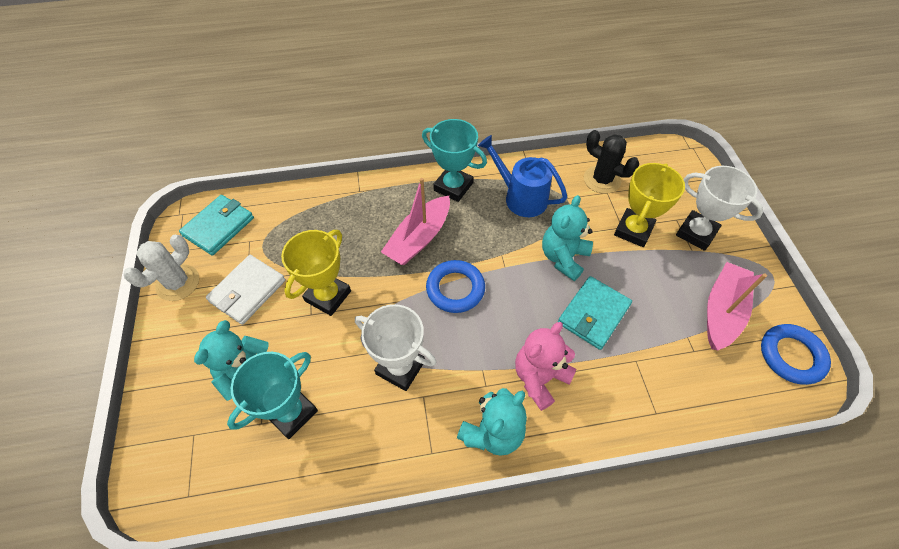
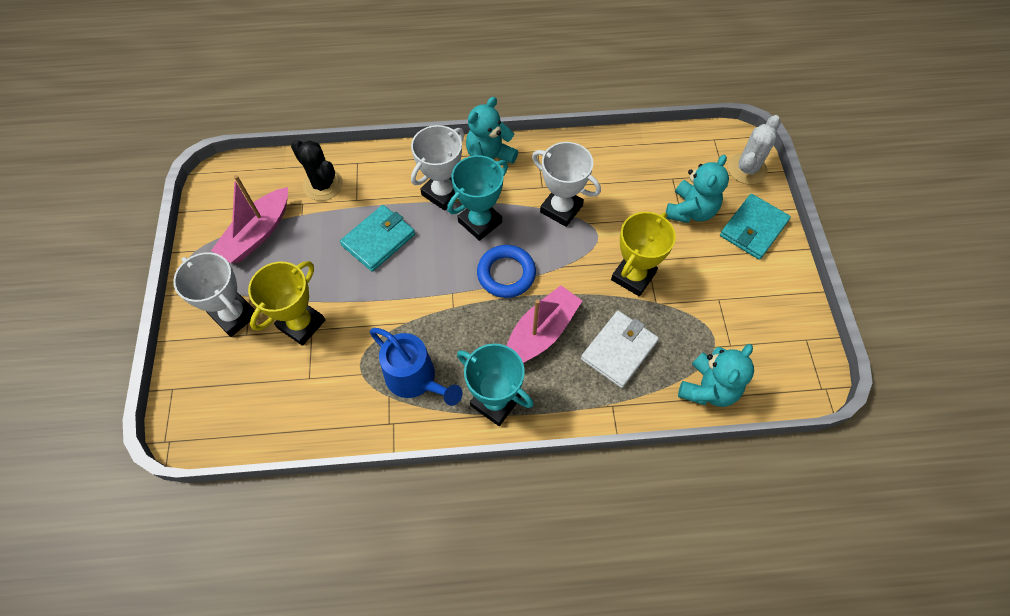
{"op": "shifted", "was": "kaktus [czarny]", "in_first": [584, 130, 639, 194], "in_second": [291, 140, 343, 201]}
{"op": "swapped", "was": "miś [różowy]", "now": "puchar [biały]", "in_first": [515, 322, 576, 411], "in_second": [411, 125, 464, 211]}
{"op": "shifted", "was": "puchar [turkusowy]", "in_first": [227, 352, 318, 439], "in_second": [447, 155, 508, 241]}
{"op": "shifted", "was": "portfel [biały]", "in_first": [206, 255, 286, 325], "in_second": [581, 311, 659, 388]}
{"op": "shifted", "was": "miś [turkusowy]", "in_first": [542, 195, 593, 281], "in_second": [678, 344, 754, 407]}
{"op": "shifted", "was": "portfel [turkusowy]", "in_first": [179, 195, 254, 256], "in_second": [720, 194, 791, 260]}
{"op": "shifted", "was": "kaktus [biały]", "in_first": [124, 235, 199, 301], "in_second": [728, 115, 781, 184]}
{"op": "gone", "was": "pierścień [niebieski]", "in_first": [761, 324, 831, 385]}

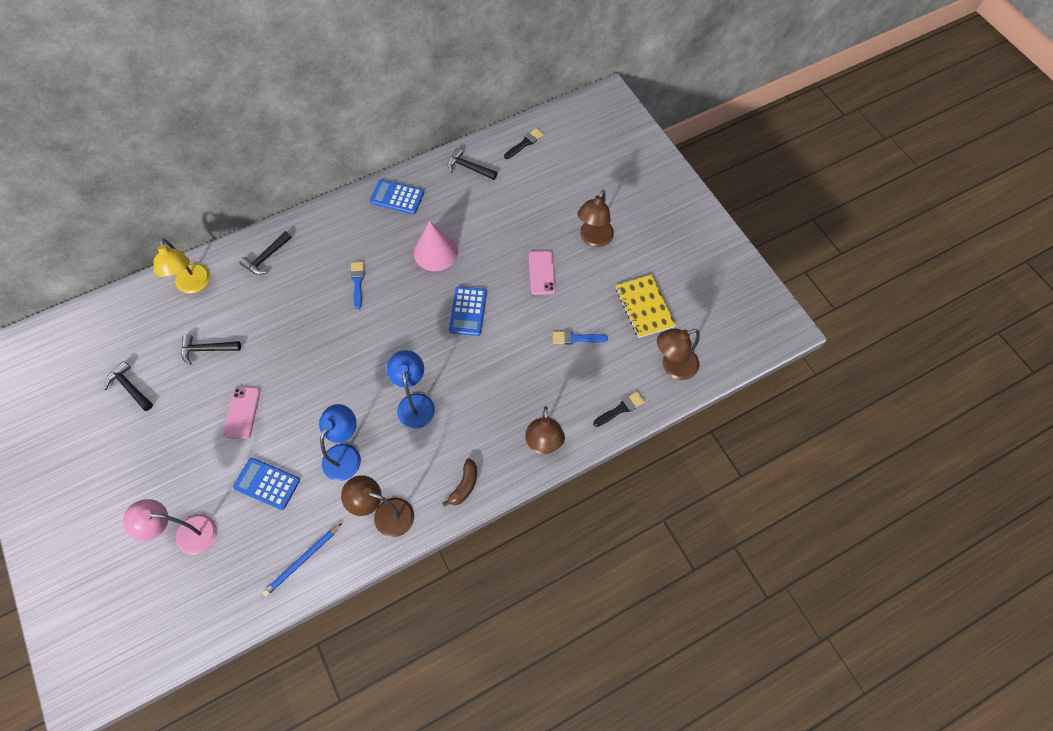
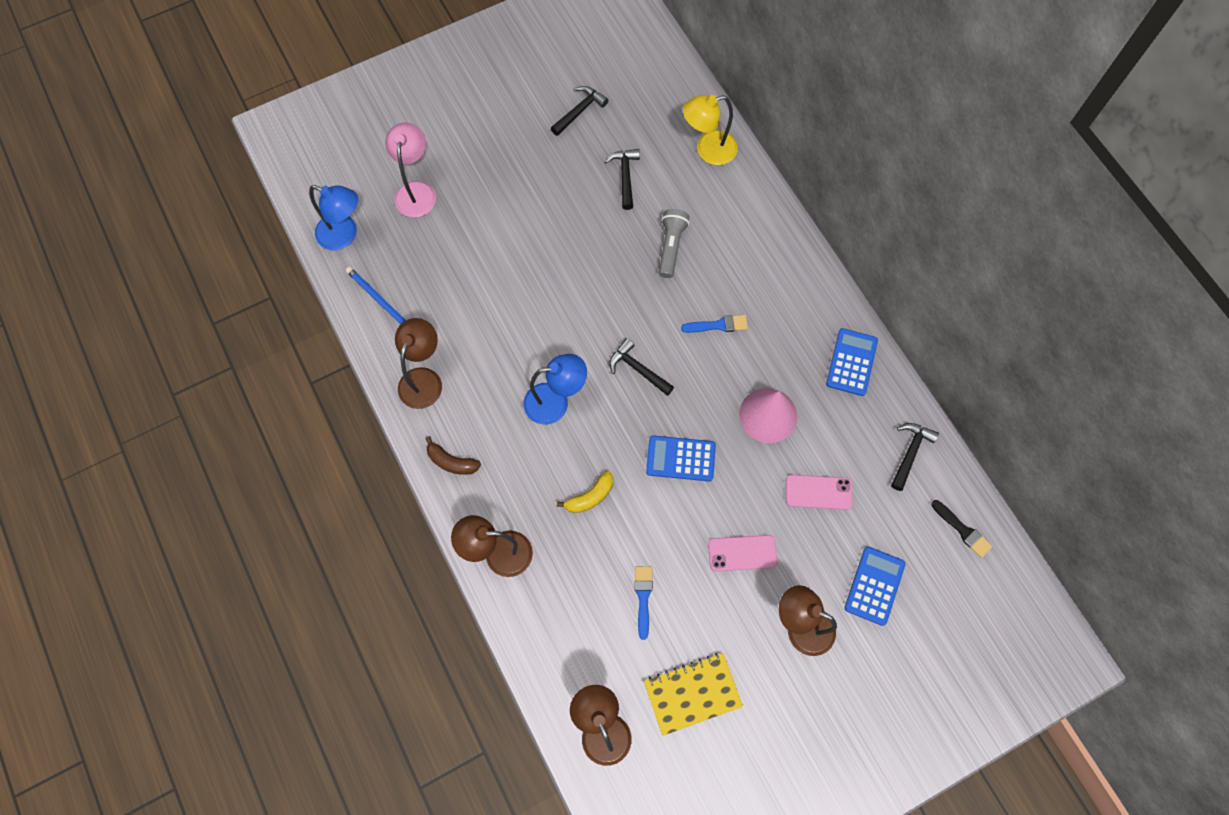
{"op": "shifted", "was": "lampka [niebieski]", "in_first": [319, 404, 361, 481], "in_second": [309, 185, 358, 250]}
{"op": "new", "now": "banan [żółty]", "in_second": [557, 471, 613, 513]}
{"op": "shifted", "was": "młotek [czarny]", "in_first": [239, 231, 292, 275], "in_second": [610, 338, 674, 396]}
{"op": "new", "now": "latarka [szary]", "in_second": [659, 209, 689, 278]}
{"op": "shifted", "was": "telefon [różowy]", "in_first": [223, 387, 260, 439], "in_second": [786, 475, 852, 510]}
{"op": "shifted", "was": "kalkulator [niebieski]", "in_first": [233, 458, 300, 510], "in_second": [845, 547, 906, 626]}
{"op": "gone", "was": "pędzel [czarny]", "in_first": [593, 391, 645, 427]}

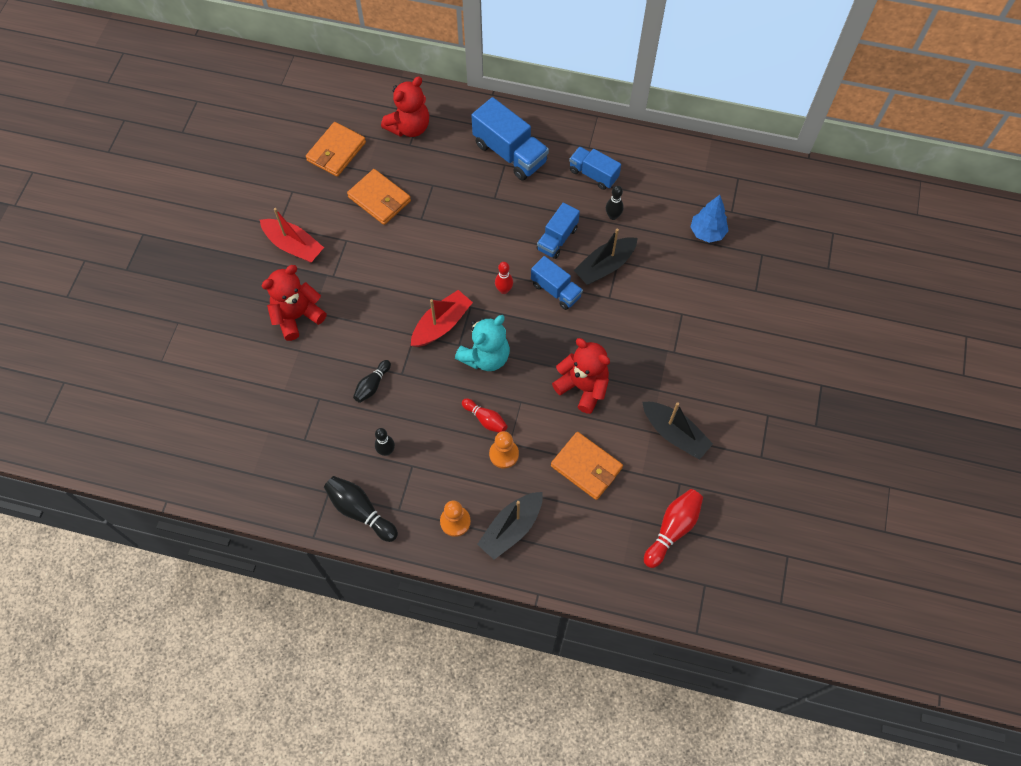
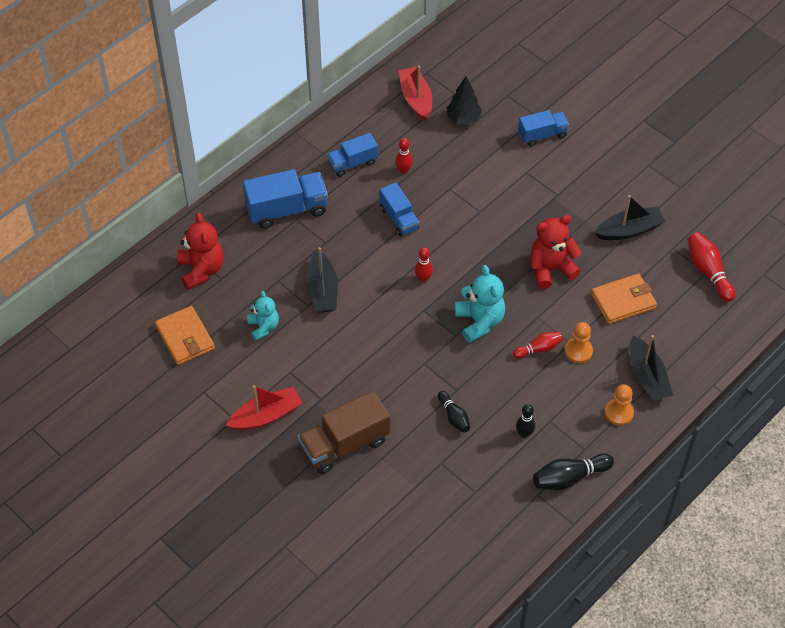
{"op": "swapped", "was": "portfel [pomarańczowy]", "now": "miś [turkusowy]", "in_first": [347, 169, 411, 225], "in_second": [248, 291, 279, 341]}
{"op": "swapped", "was": "miś [czerwony]", "now": "ciężarówka [brązowy]", "in_first": [261, 265, 327, 341], "in_second": [298, 391, 390, 474]}
{"op": "shifted", "was": "łódka [czarny]", "in_first": [574, 229, 638, 285], "in_second": [307, 247, 338, 313]}
{"op": "repainted", "was": "kręgiel [czarny]", "now": "kręgiel [czerwony]", "in_first": [606, 186, 624, 220], "in_second": [395, 138, 413, 174]}
{"op": "shifted", "was": "łódka [czerwony]", "in_first": [411, 290, 473, 347], "in_second": [398, 66, 432, 121]}
{"op": "repainted", "was": "drzewko [niebieski]", "now": "drzewko [czarny]", "in_first": [690, 195, 729, 243], "in_second": [447, 77, 482, 124]}
{"op": "shifted", "was": "ciężarówka [niebieski]", "in_first": [531, 256, 583, 310], "in_second": [518, 110, 569, 147]}

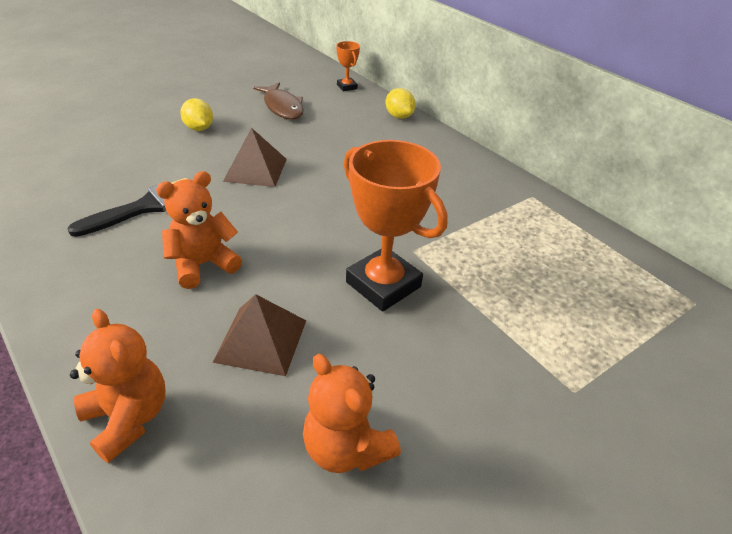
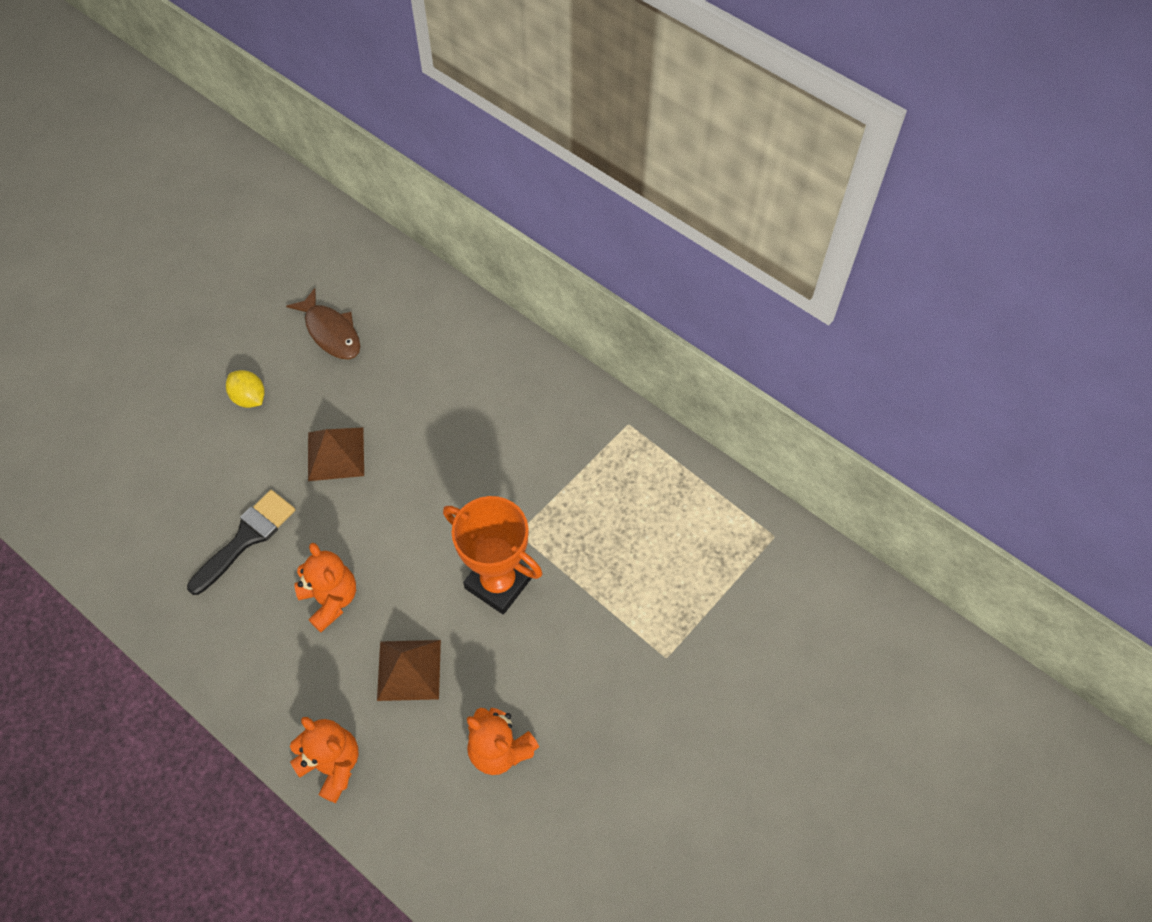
{"op": "rotated", "was": "miś [pomarańczowy]", "in_first": [156, 171, 242, 289], "in_second": [294, 543, 356, 632], "clockwise": 105}
{"op": "gone", "was": "puchar [pomarańczowy]", "in_first": [336, 41, 360, 91]}
{"op": "gone", "was": "cytryna [żółty]", "in_first": [385, 88, 416, 119]}

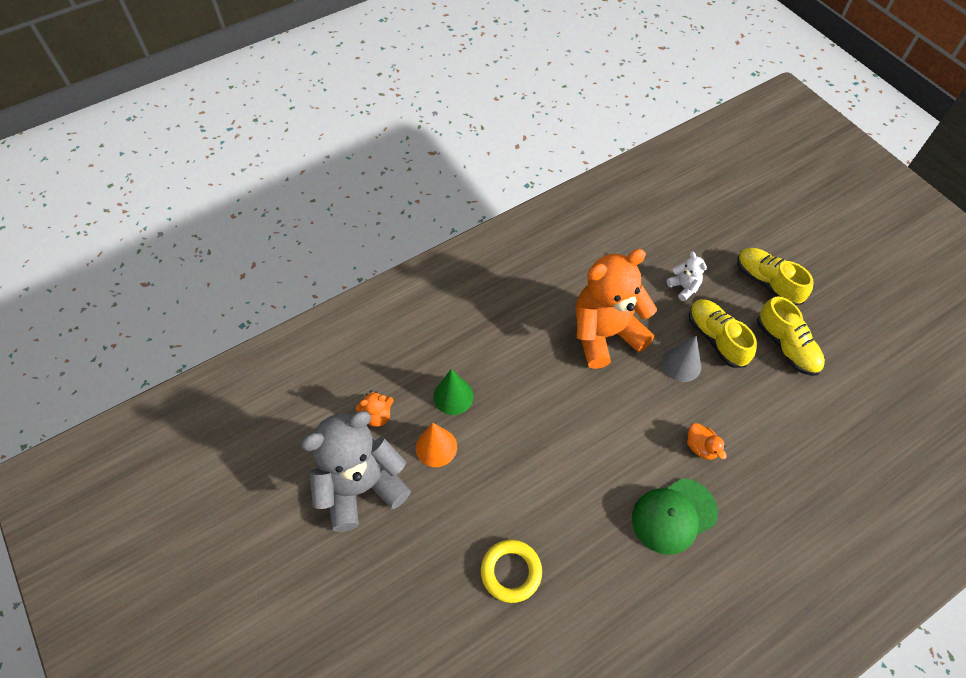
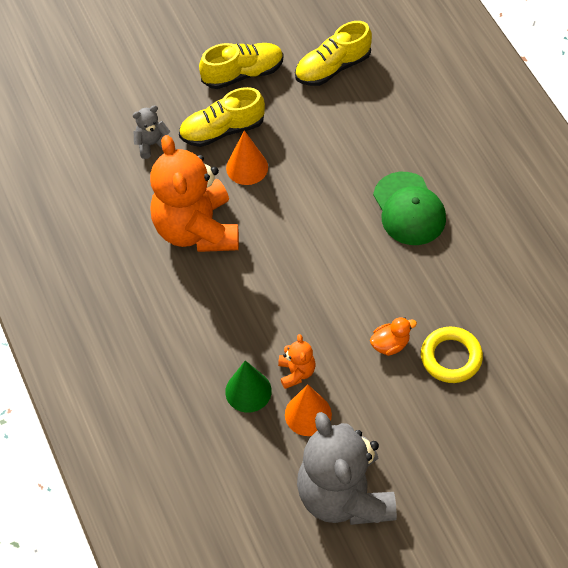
{"op": "repainted", "was": "miś [biały]", "now": "miś [szary]", "in_first": [667, 252, 707, 301], "in_second": [133, 105, 170, 159]}
{"op": "repainted", "was": "stożek [szary]", "now": "stożek [pomarańczowy]", "in_first": [662, 336, 701, 382], "in_second": [226, 130, 268, 185]}
{"op": "shifted", "was": "miś [pomarańczowy]", "in_first": [356, 390, 394, 427], "in_second": [278, 334, 315, 389]}
{"op": "shifted", "was": "but [żółty]", "in_first": [737, 248, 813, 306], "in_second": [295, 21, 372, 86]}
{"op": "shifted", "was": "kaczka [pomarańczowy]", "in_first": [687, 423, 727, 460], "in_second": [370, 317, 417, 356]}

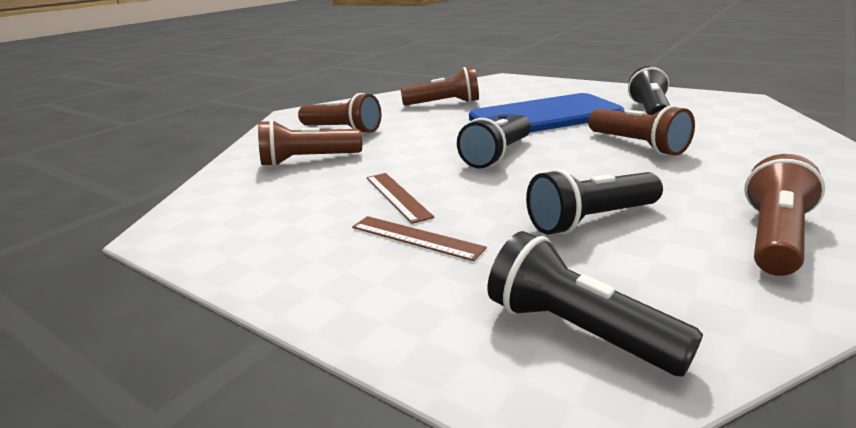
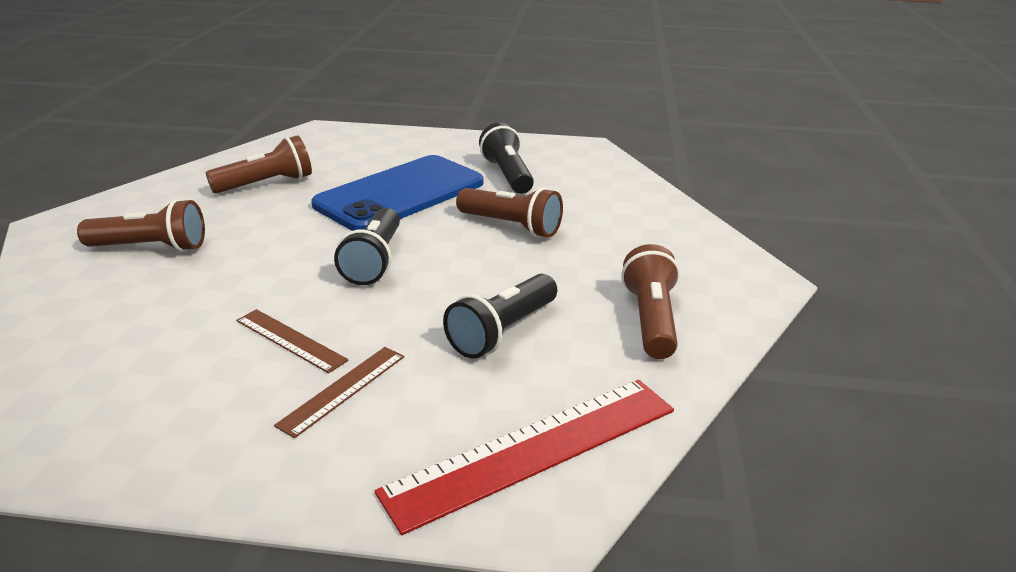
{"op": "rotated", "was": "linijka [brązowy]", "in_first": [352, 216, 487, 261], "in_second": [274, 347, 404, 438], "clockwise": -60}
{"op": "swapped", "was": "latarka [czarny]", "now": "linijka [czerwony]", "in_first": [487, 231, 703, 376], "in_second": [374, 380, 674, 535]}
{"op": "gone", "was": "latarka [brązowy]", "in_first": [258, 119, 362, 167]}

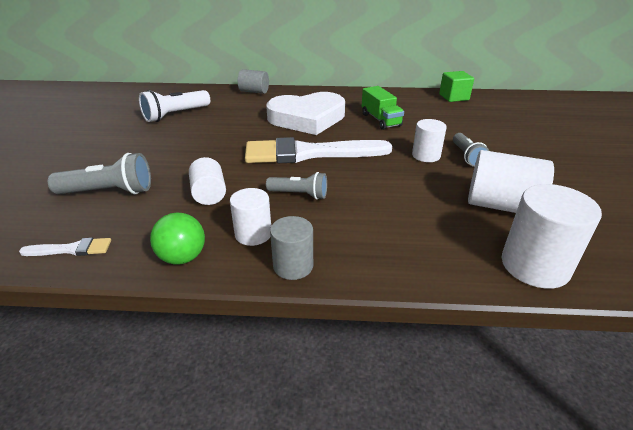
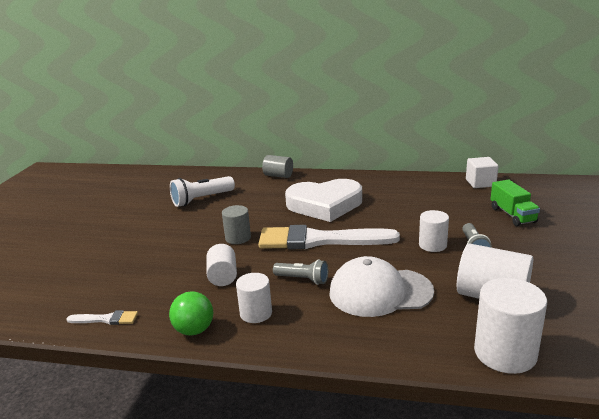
{"op": "shifted", "was": "walec [szary]", "in_first": [270, 216, 313, 280], "in_second": [222, 205, 251, 244]}
{"op": "new", "now": "czapka [biały]", "in_second": [329, 256, 434, 317]}
{"op": "repainted", "was": "sześcian [zielony]", "now": "sześcian [biały]", "in_first": [439, 71, 474, 102], "in_second": [466, 157, 499, 188]}
{"op": "shifted", "was": "ciężarówka [zielony]", "in_first": [362, 86, 404, 130], "in_second": [490, 180, 540, 226]}
{"op": "gone", "was": "latarka [szary]", "in_first": [48, 153, 151, 194]}

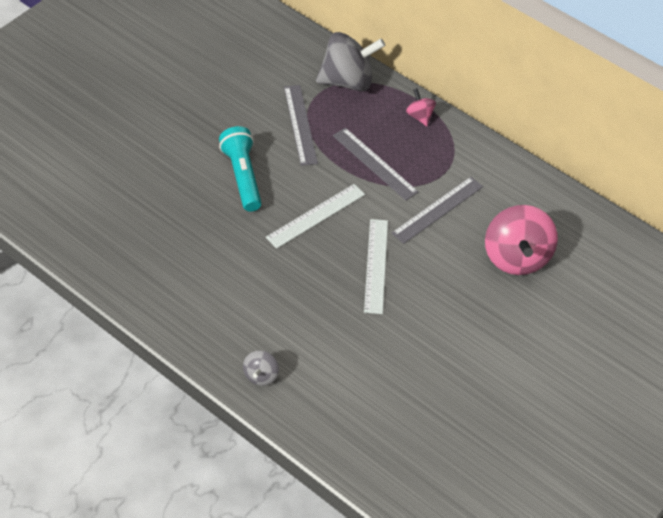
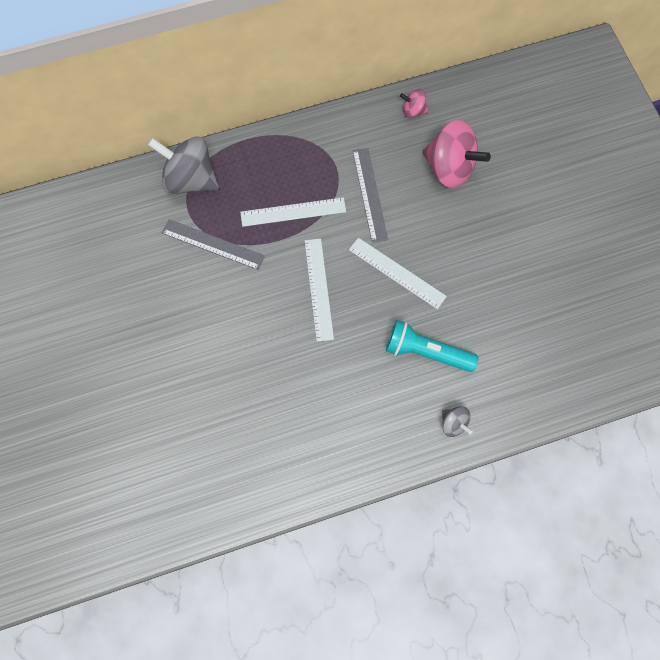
{"op": "rotated", "was": "bączek [szary]", "in_first": [316, 32, 385, 91], "in_second": [148, 136, 219, 194], "clockwise": -90}
{"op": "repainted", "was": "linijka [szary]", "now": "linijka [biały]", "in_first": [333, 128, 418, 201], "in_second": [240, 197, 346, 227]}
{"op": "shifted", "was": "latarka [turkusowy]", "in_first": [219, 126, 262, 212], "in_second": [386, 320, 479, 372]}
{"op": "shifted", "was": "bączek [różowy]", "in_first": [406, 88, 436, 126], "in_second": [400, 89, 428, 118]}

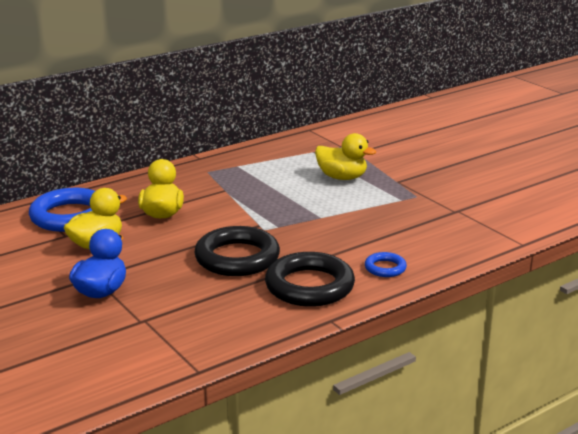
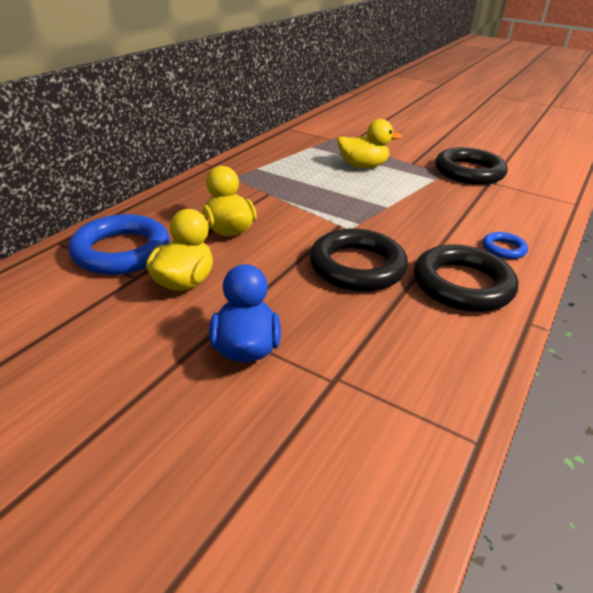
{"op": "new", "now": "pierścień [czarny]", "in_second": [435, 147, 508, 185]}

